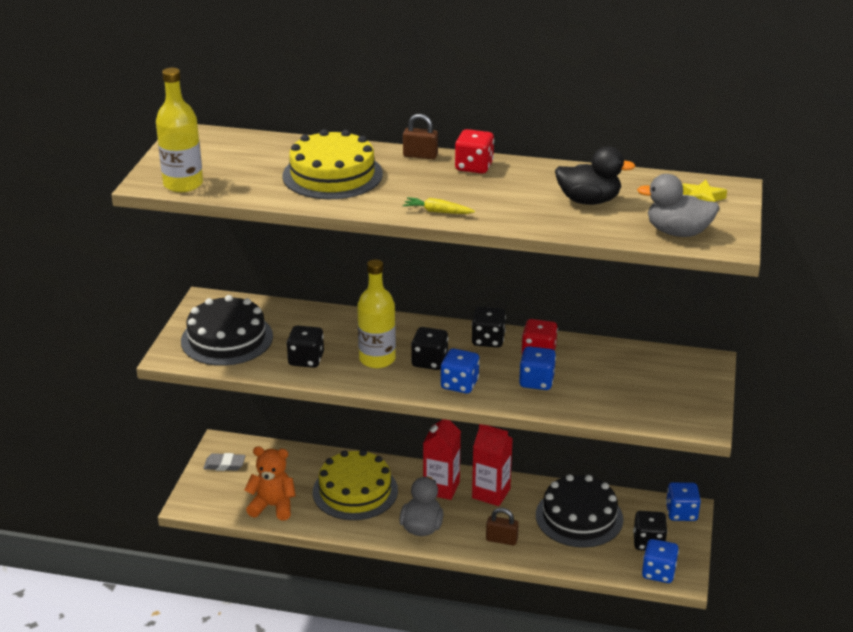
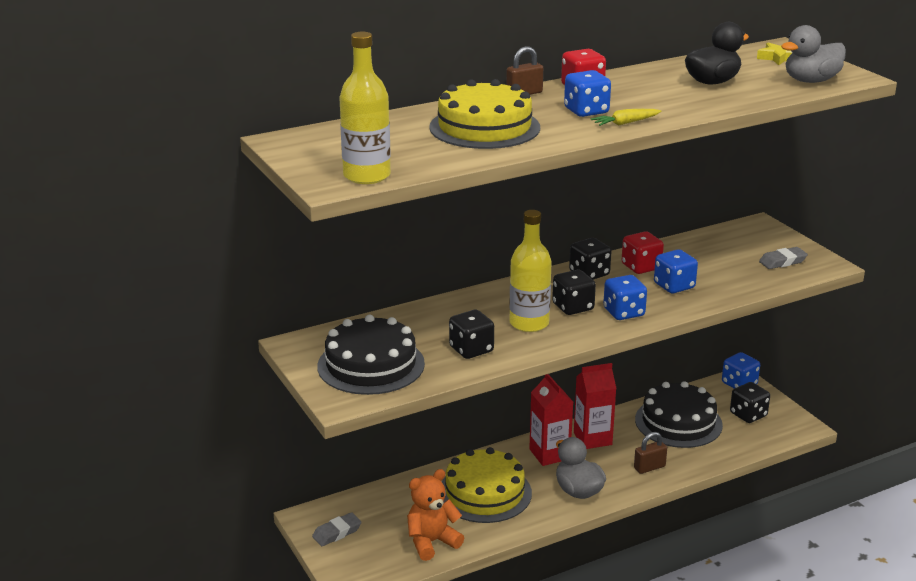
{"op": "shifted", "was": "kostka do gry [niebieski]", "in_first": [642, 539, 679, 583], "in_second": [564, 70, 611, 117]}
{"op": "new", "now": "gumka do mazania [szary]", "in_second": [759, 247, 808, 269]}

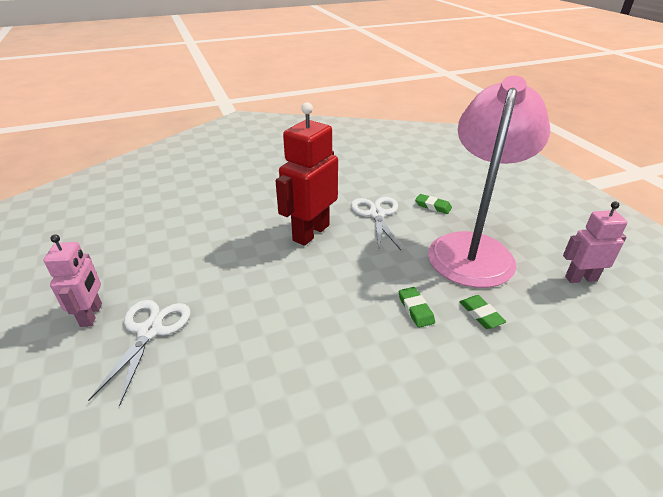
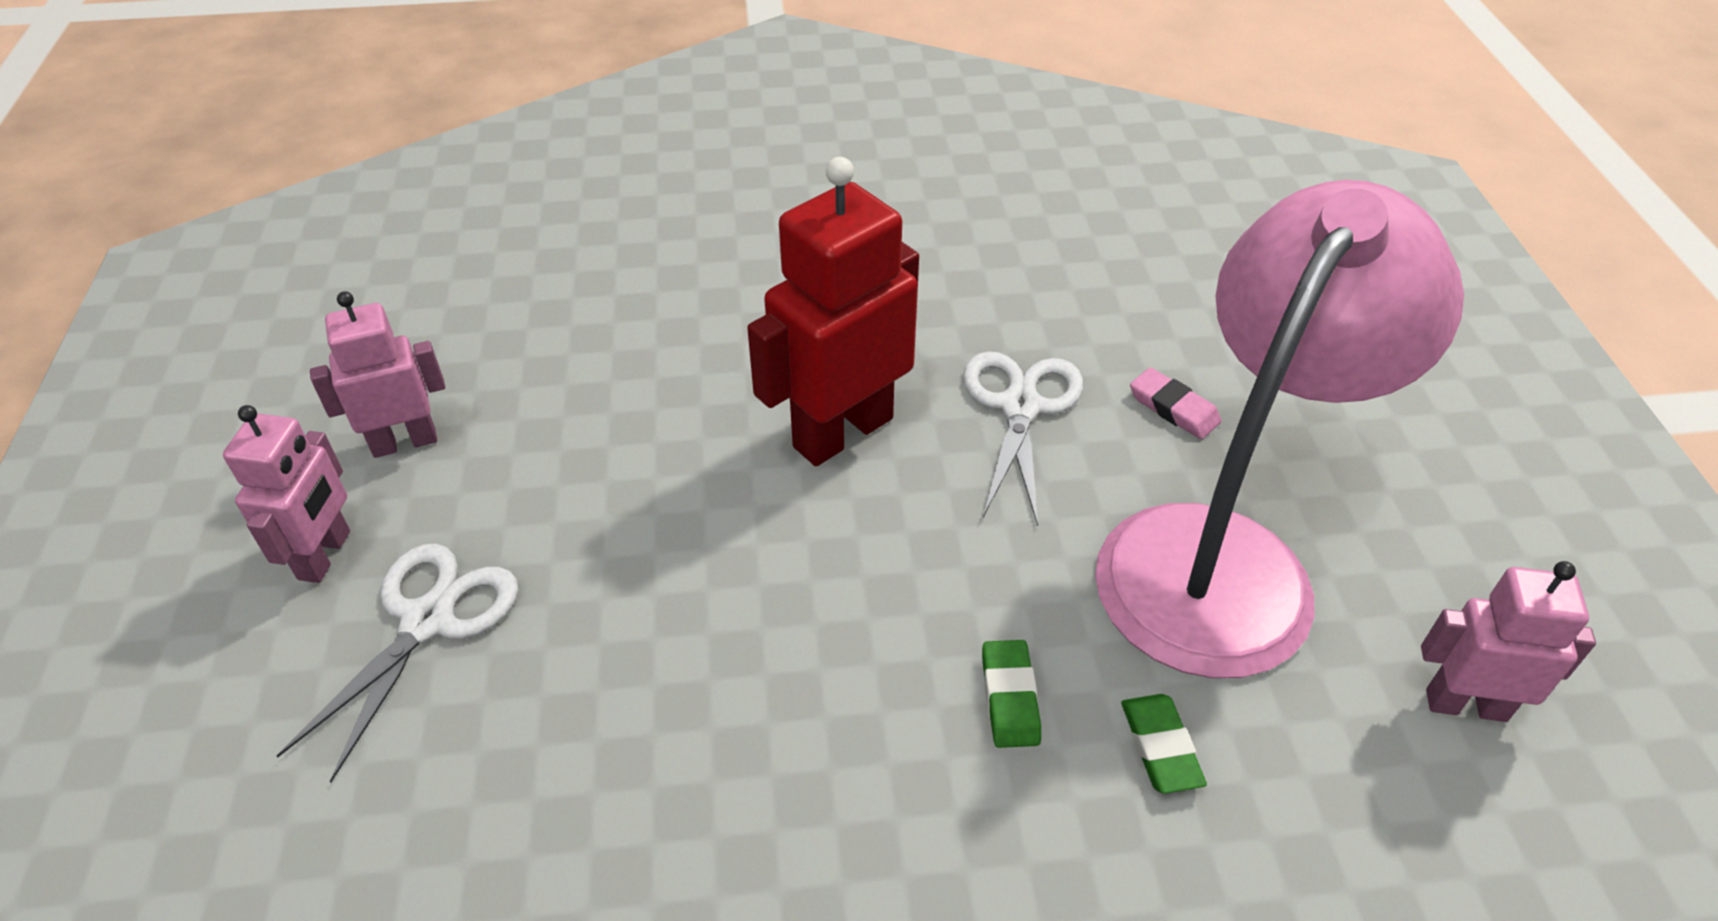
{"op": "new", "now": "robot [różowy]", "in_second": [310, 291, 445, 458]}
{"op": "repainted", "was": "gumka do mazania [zielony]", "now": "gumka do mazania [różowy]", "in_first": [415, 194, 452, 214], "in_second": [1130, 367, 1222, 439]}

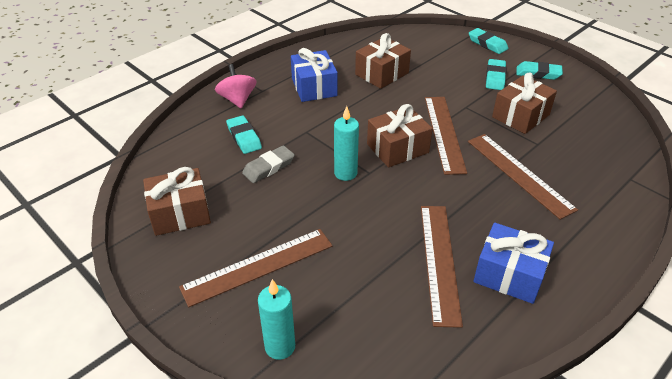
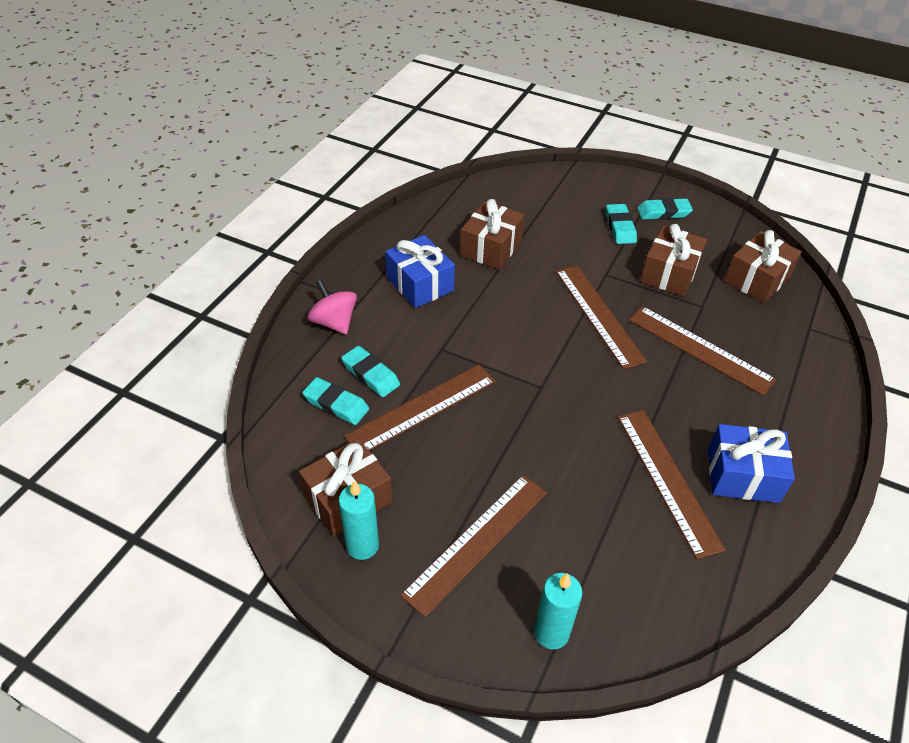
{"op": "shifted", "was": "gumka do mazania [turkusowy]", "in_first": [469, 28, 508, 54], "in_second": [302, 377, 369, 425]}
{"op": "shifted", "was": "świeca [turkusowy]", "in_first": [334, 106, 359, 181], "in_second": [339, 480, 379, 560]}
{"op": "swapped", "was": "gumka do mazania [szary]", "now": "linijka [brązowy]", "in_first": [242, 145, 295, 183], "in_second": [344, 365, 496, 451]}
{"op": "shifted", "was": "prezent [brązowy]", "in_first": [367, 104, 433, 168], "in_second": [724, 230, 802, 303]}

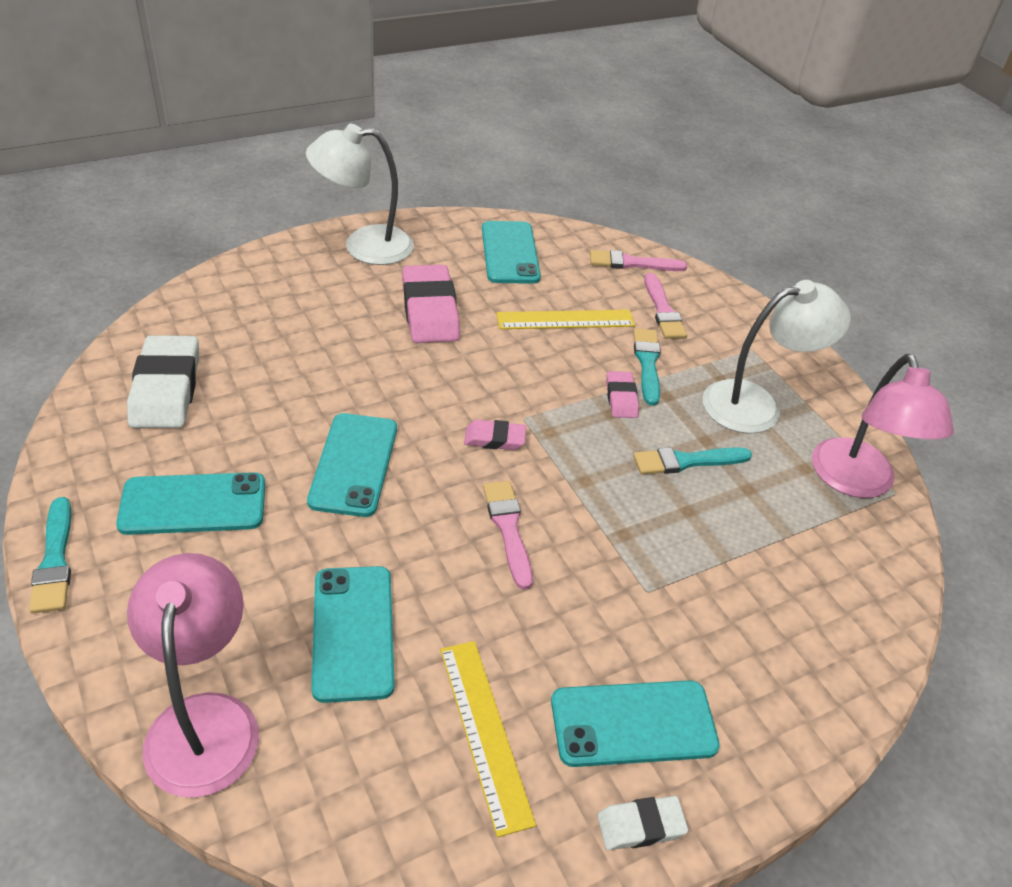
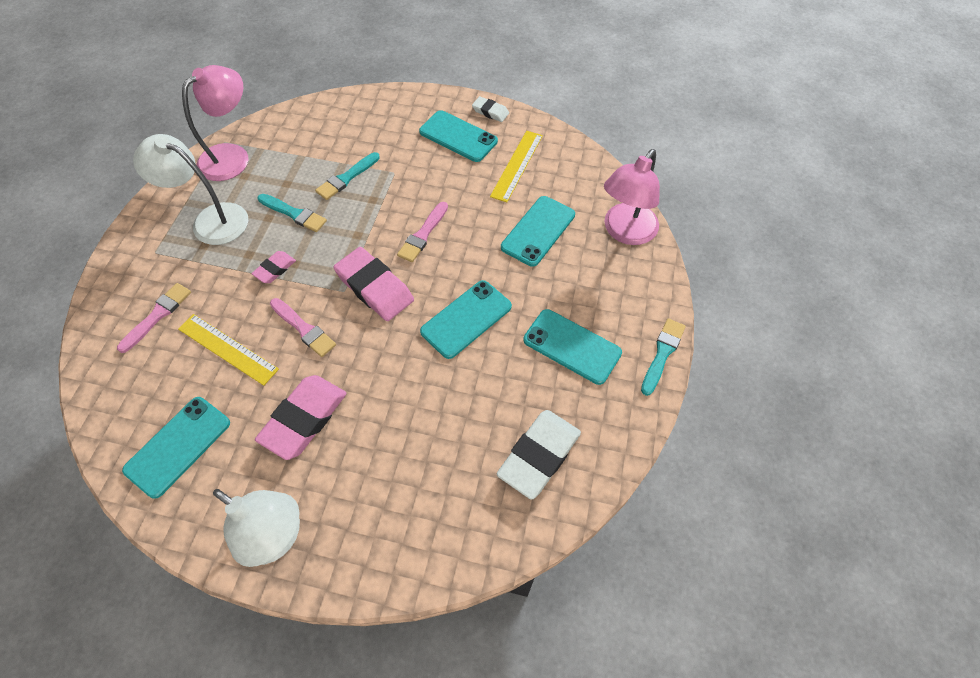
{"op": "shifted", "was": "pędzel [różowy]", "in_first": [590, 250, 687, 271], "in_second": [270, 298, 336, 357]}
{"op": "shifted", "was": "pędzel [turkusowy]", "in_first": [633, 328, 661, 406], "in_second": [315, 152, 380, 200]}
{"op": "scaled", "was": "gumka do mazania [różowy]", "in_first": [464, 420, 526, 450], "in_second": [333, 247, 414, 321], "ratio": 1.91}

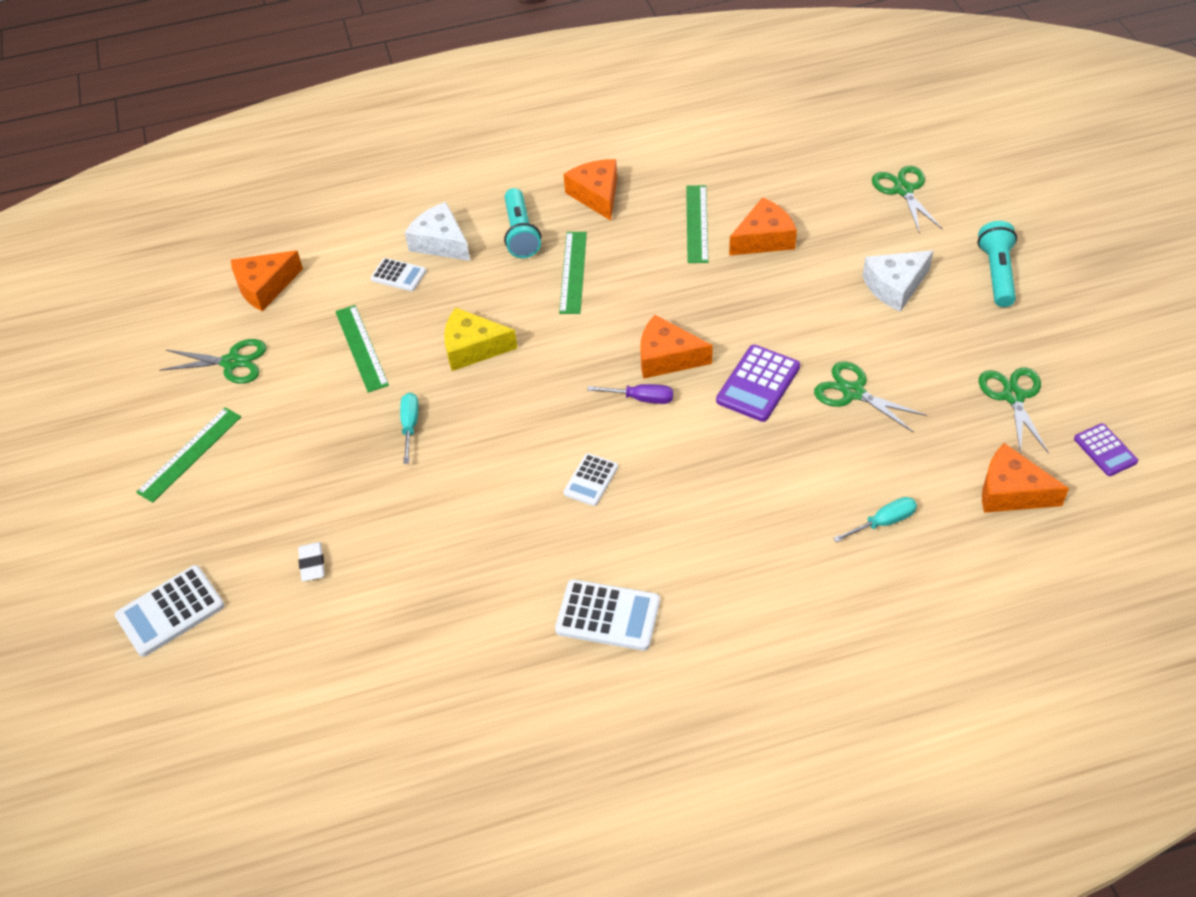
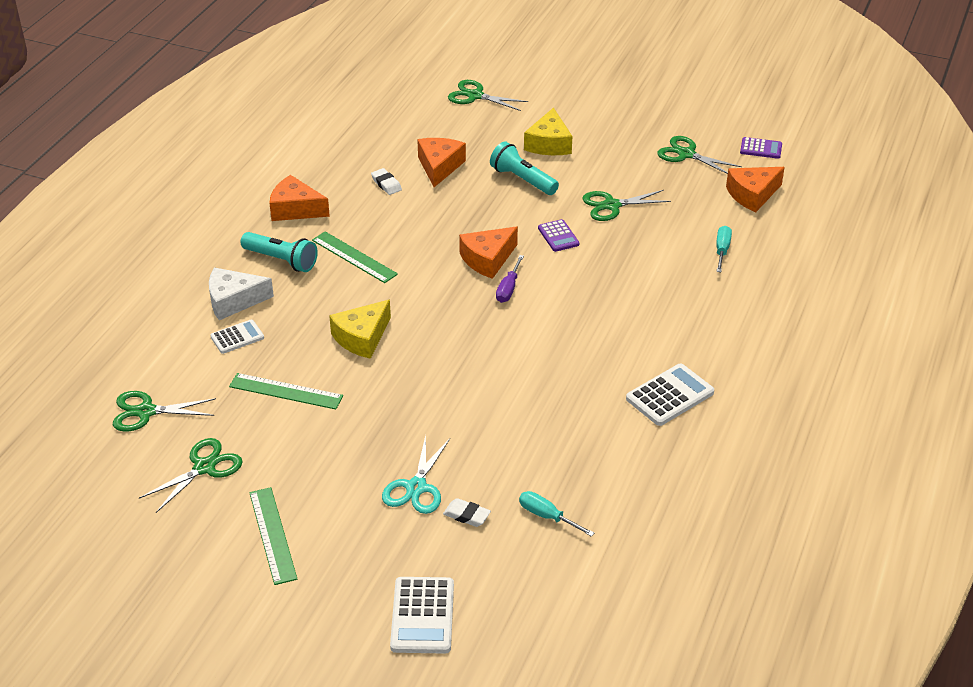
{"op": "swapped", "was": "ser [pomarańczowy]", "now": "nożyczki [zielony]", "in_first": [231, 251, 303, 311], "in_second": [113, 391, 216, 432]}
{"op": "swapped", "was": "linijka [zielony]", "now": "gumka do mazania [biały]", "in_first": [686, 185, 709, 263], "in_second": [371, 168, 402, 195]}
{"op": "new", "now": "nożyczki [turkusowy]", "in_second": [382, 435, 450, 514]}
{"op": "shifted", "was": "latarka [turkusowy]", "in_first": [978, 221, 1017, 307], "in_second": [490, 141, 559, 195]}
{"op": "rotated", "was": "śrubokręt [fioletowy]", "in_first": [587, 384, 673, 404], "in_second": [496, 255, 524, 303], "clockwise": 150}
{"op": "shifted", "was": "śrubokręt [turkusowy]", "in_first": [400, 393, 419, 464], "in_second": [519, 491, 594, 537]}
{"op": "repainted", "was": "ser [biały]", "now": "ser [żółty]", "in_first": [863, 250, 934, 312], "in_second": [524, 107, 572, 155]}
{"op": "scaled", "was": "kalkulator [fioletowy]", "in_first": [716, 345, 800, 422], "in_second": [538, 219, 579, 252], "ratio": 0.63}
{"op": "gone", "was": "kalkulator [biały]", "in_first": [563, 453, 618, 506]}

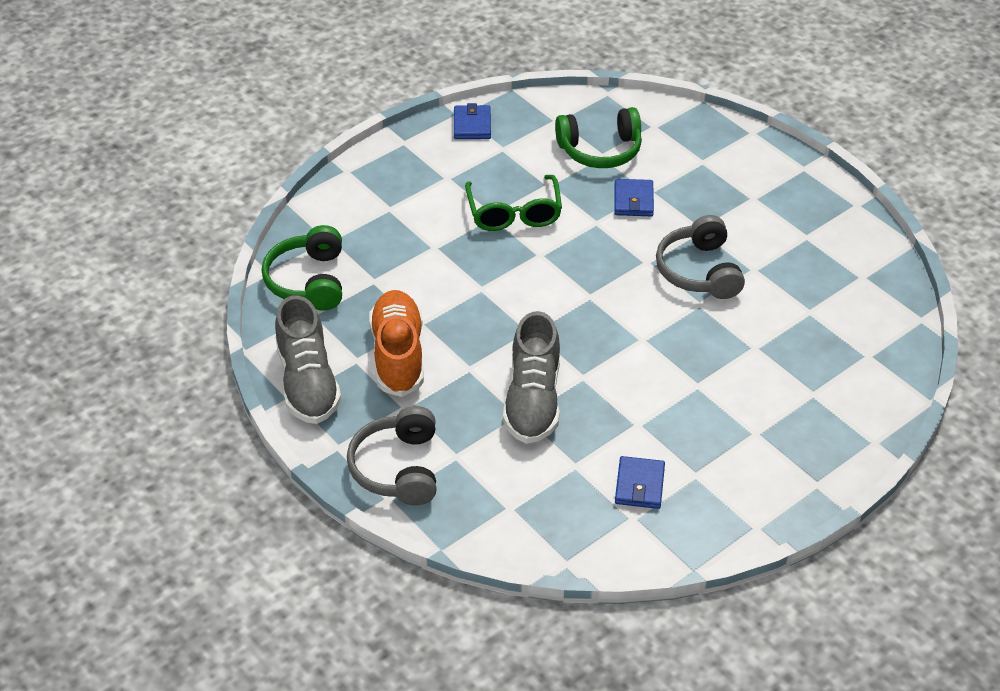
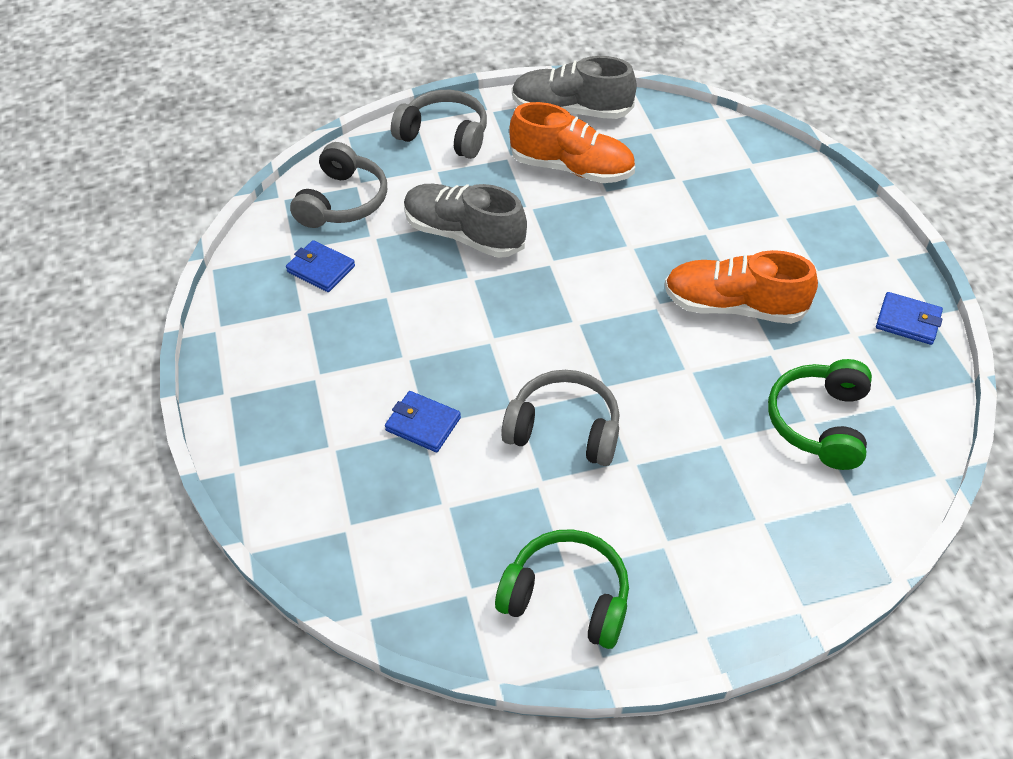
{"op": "new", "now": "słuchawki [szary]", "in_second": [290, 142, 387, 228]}
{"op": "shifted", "was": "portfel [niebieski]", "in_first": [614, 179, 654, 216], "in_second": [385, 391, 461, 452]}
{"op": "shifted", "was": "słuchawki [zielony]", "in_first": [262, 225, 342, 311], "in_second": [495, 529, 629, 649]}
{"op": "swapped", "was": "okulary [zielony]", "now": "but [pomarańczowy]", "in_first": [465, 175, 562, 231], "in_second": [664, 250, 818, 324]}

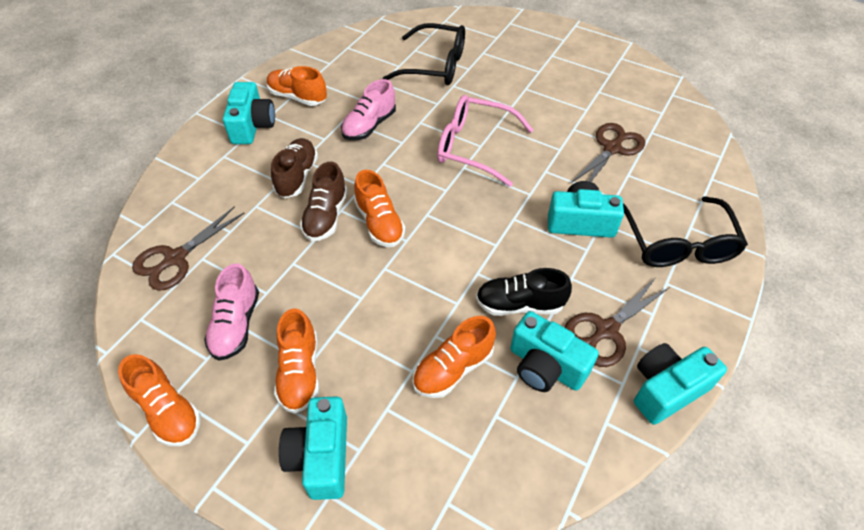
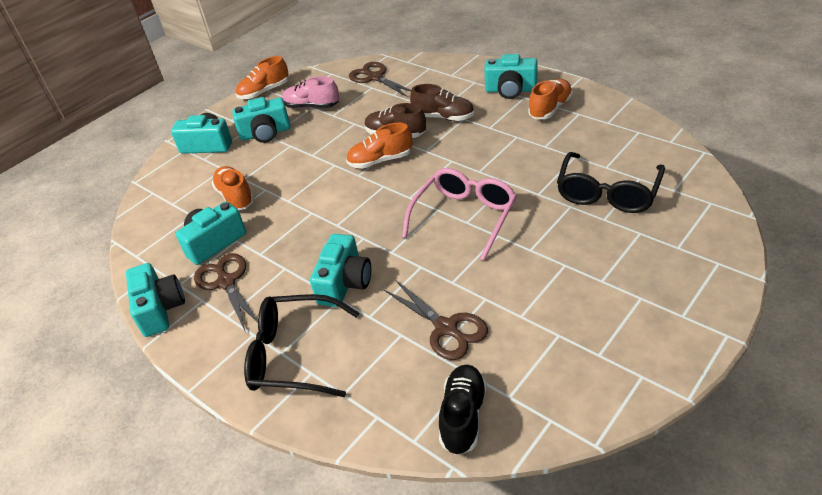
{"op": "swapped", "was": "but [pomarańczowy]", "now": "aparat fotograficzny [turkusowy]", "in_first": [274, 308, 319, 414], "in_second": [232, 97, 291, 143]}
{"op": "shifted", "was": "but [czarny]", "in_first": [476, 268, 572, 316], "in_second": [439, 365, 487, 455]}
{"op": "gone", "was": "but [różowy]", "in_first": [341, 79, 396, 140]}

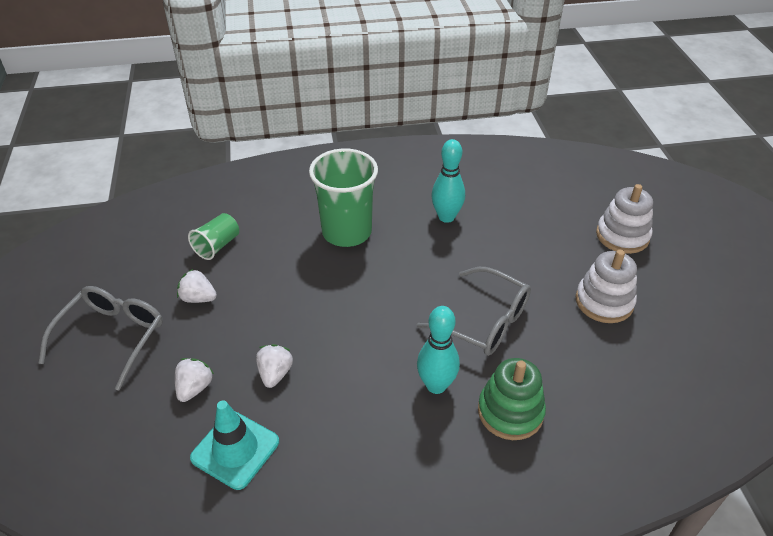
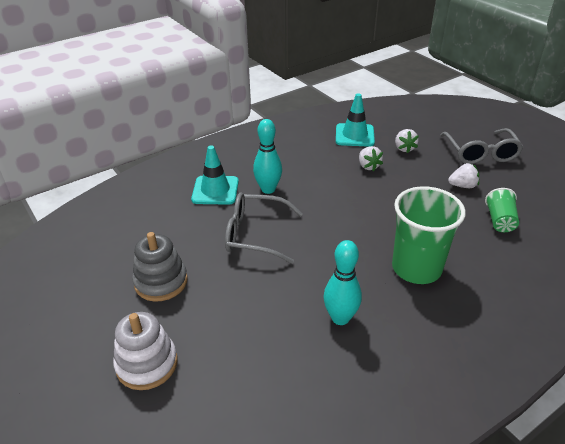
{"op": "repainted", "was": "zabawka nakładanka [biały]", "now": "zabawka nakładanka [szary]", "in_first": [576, 250, 637, 323], "in_second": [132, 232, 188, 302]}
{"op": "swapped", "was": "zabawka nakładanka [zielony]", "now": "pachołek [turkusowy]", "in_first": [478, 358, 546, 440], "in_second": [191, 146, 239, 205]}

